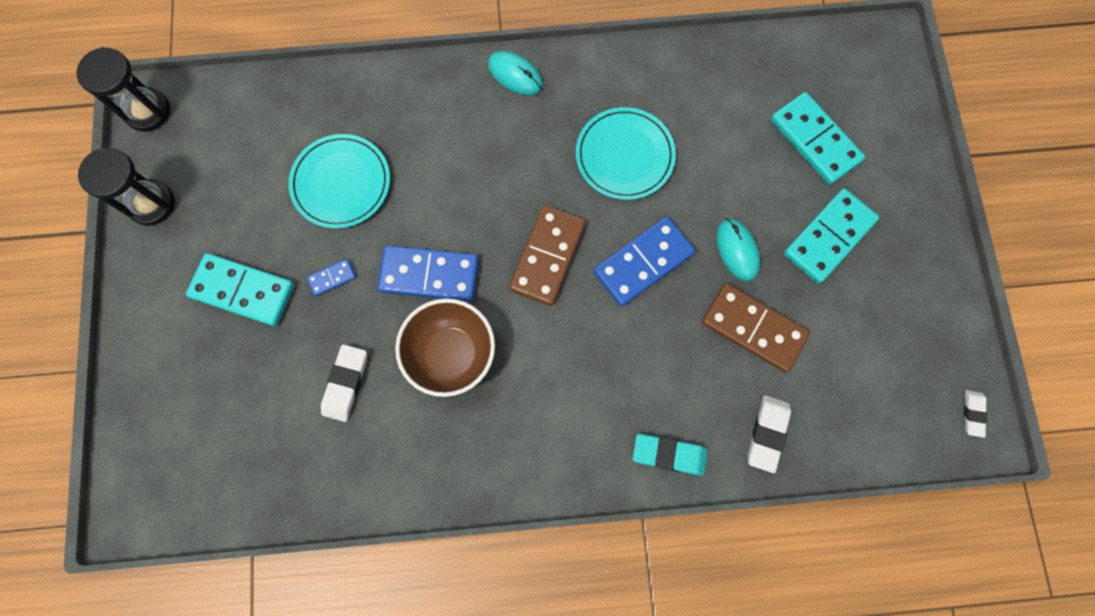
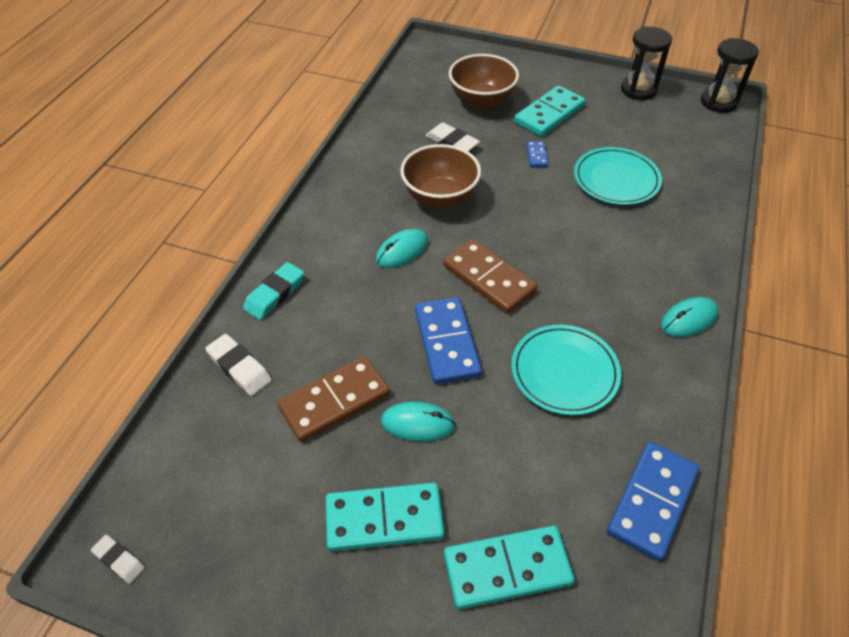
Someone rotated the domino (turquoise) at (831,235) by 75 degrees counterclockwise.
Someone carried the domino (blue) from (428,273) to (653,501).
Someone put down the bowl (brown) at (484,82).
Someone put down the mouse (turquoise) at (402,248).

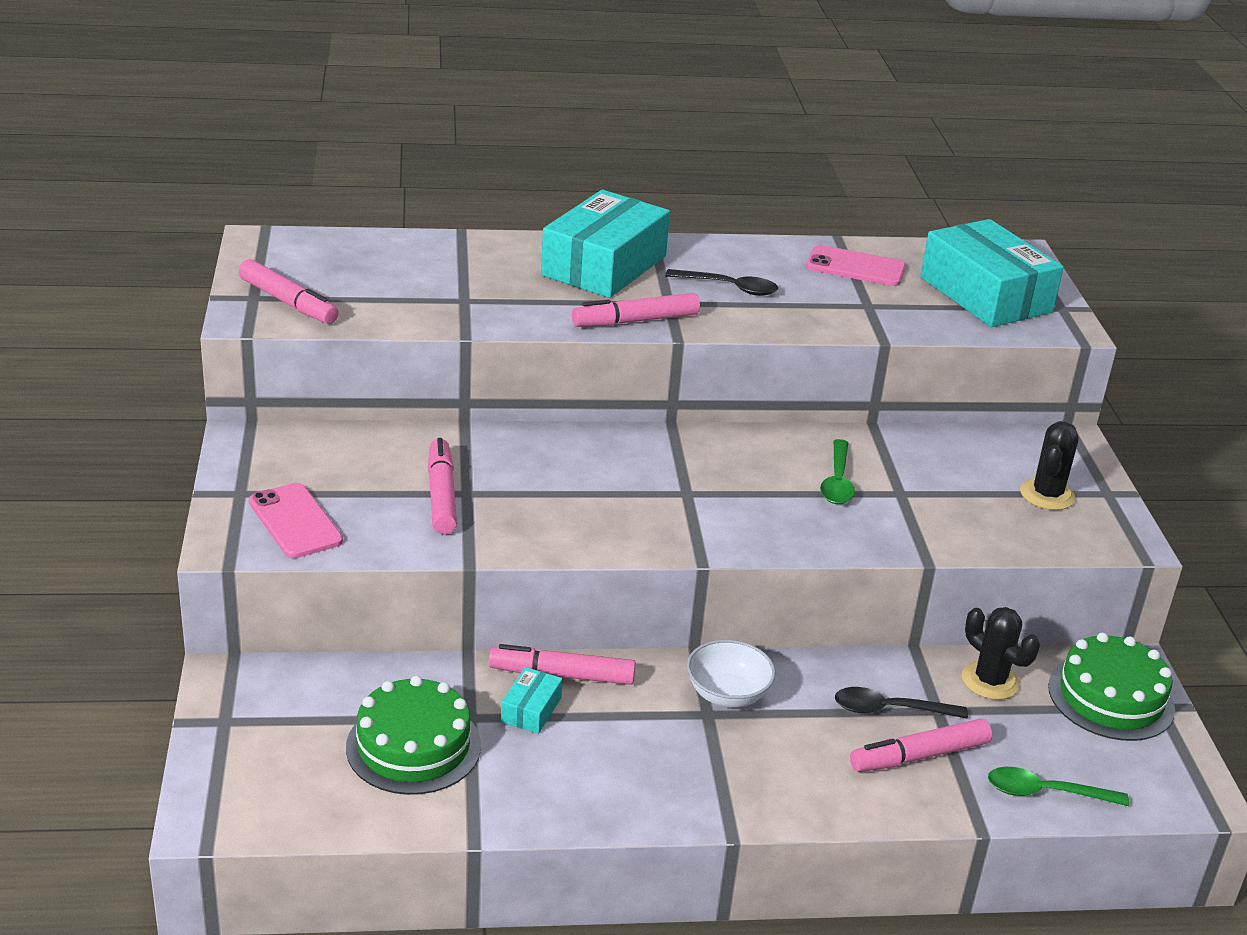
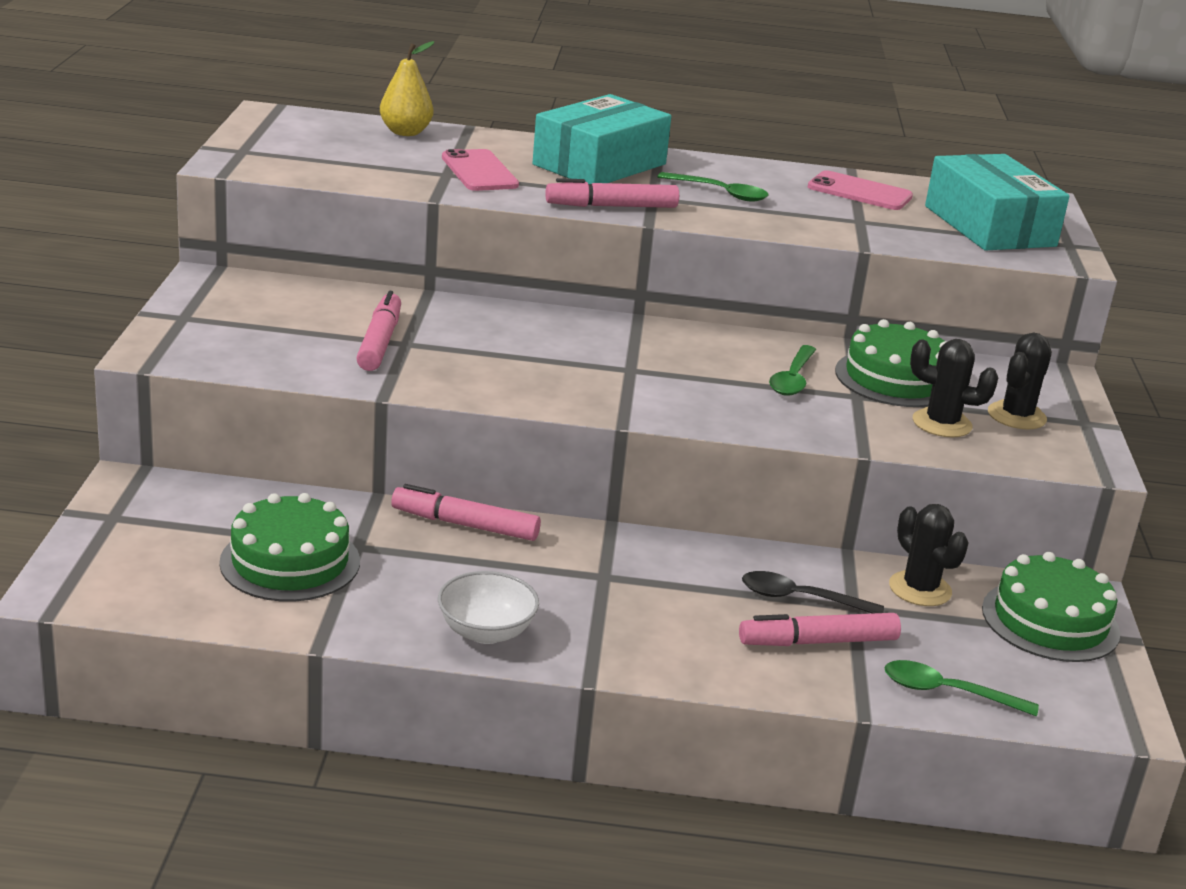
Someone took away the marker (pink) at (288,291).
Someone repainted the spoon (black) at (721,282), which became the spoon (green) at (713,187).
Someone carried the phone (pink) from (296,520) to (480,170).
Someone carried the bowl (white) from (731,674) to (488,607).
Someone took away the box (turquoise) at (532,700).
Someone put down the pear (yellow) at (407,88).
Someone put down the cake (green) at (891,363).
Someone put down the cactus (black) at (954,388).

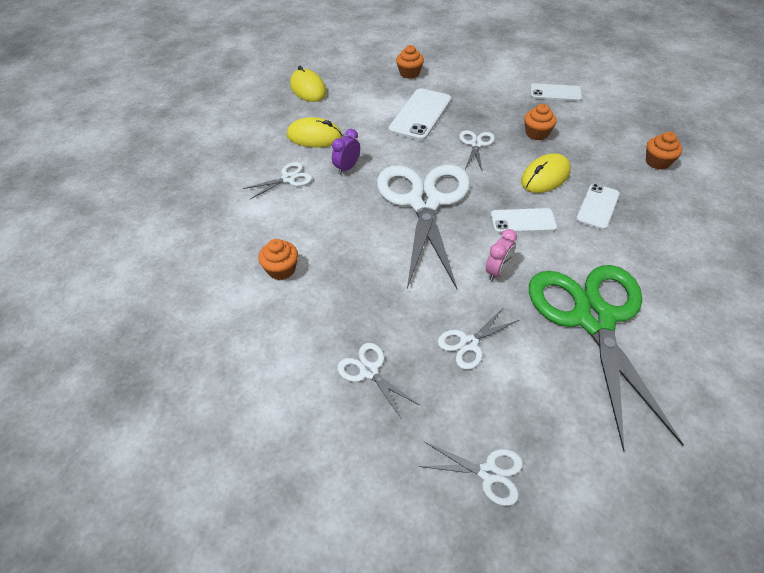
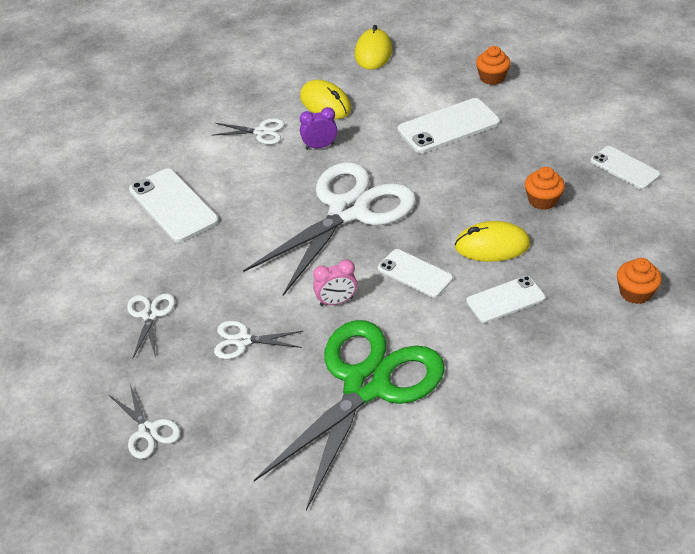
Someone took away the scissors (white) at (477,150).
Someone swapped the cupcake (orange) at (278,259) for the phone (white) at (174,205).

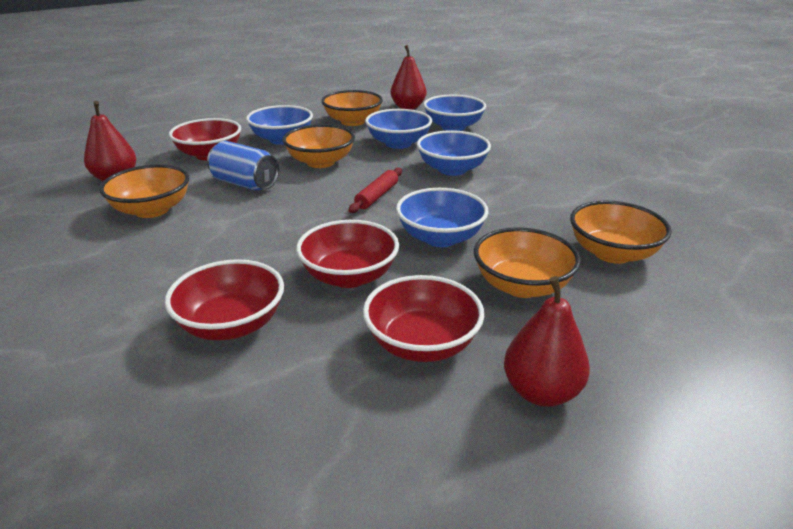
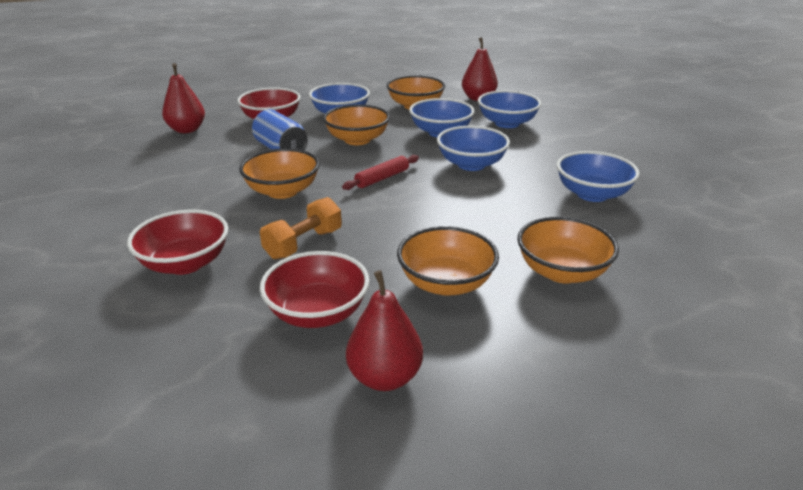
Someone carried the bowl (orange) from (144,191) to (279,173).
Someone carried the bowl (blue) from (442,217) to (598,176).
Someone swapped the bowl (red) at (347,254) for the dumbbell (orange) at (301,228).

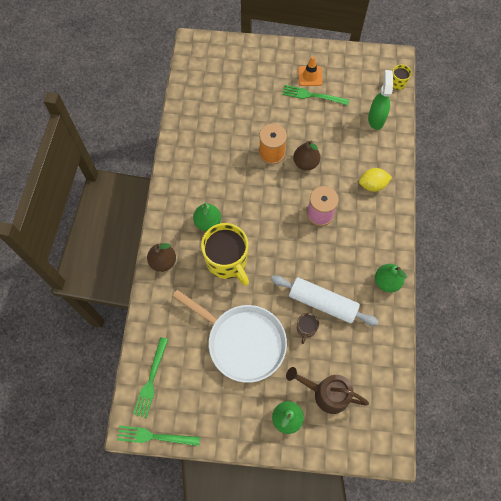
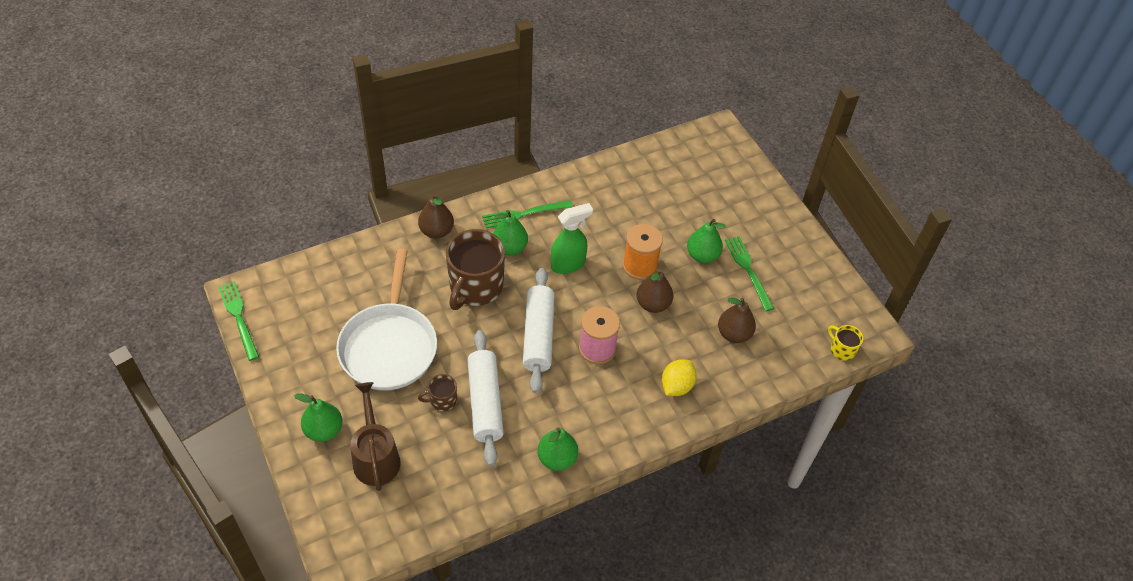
Someone took away the traffic cone (orange) at (310,71).
Someone carried the spray bottle (green) from (380,100) to (572,238).
Someone rotated the lemon (yellow) at (375,180) by 75 degrees clockwise.
Someone repainted the mug (yellow) at (225,254), which became the mug (brown) at (475,269).
Someone carried the fork (green) from (150,377) to (527,214).
Someone put down the pear (green) at (706,241).
Someone put down the rolling pin (white) at (538,330).
Someone put down the pear (brown) at (737,320).

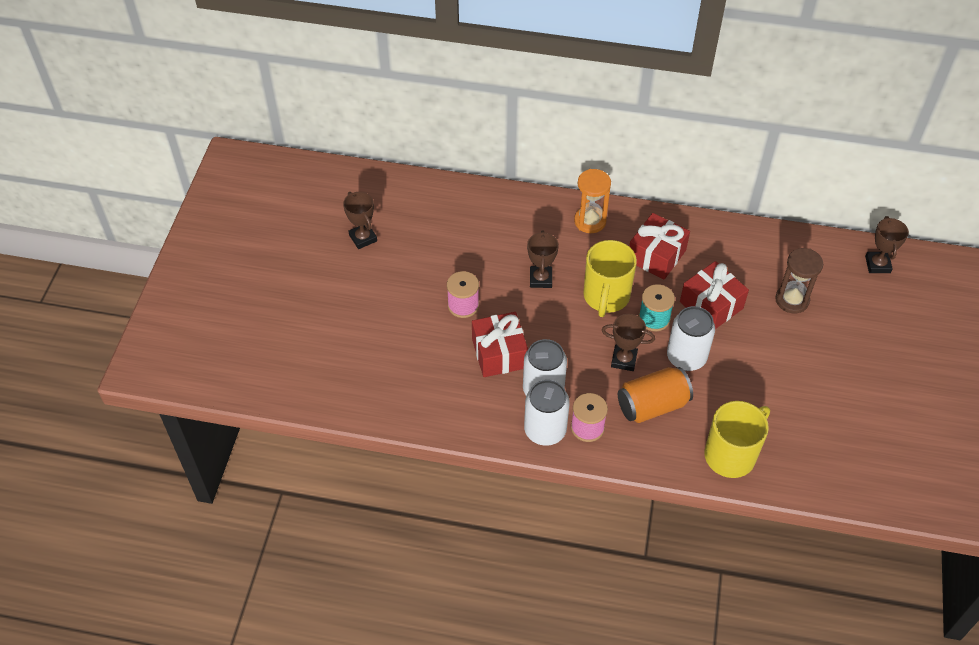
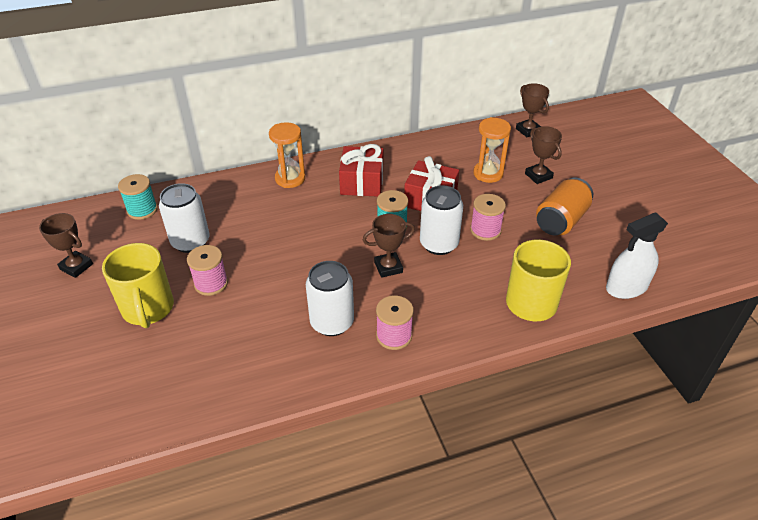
Someone carried the trophy (brown) from (543,259) to (543,155).
Someone carried the mug (yellow) from (610,278) to (138,285).
Someone repainted the hourglass (brown) at (799,280), which became the hourglass (orange) at (492,150).
Someone took away the gift (red) at (500,344).
Someone carried the can (orange) from (655,395) to (564,207).
Someone carried the can (white) from (547,413) to (184,218).
Someone put down the spool (turquoise) at (138,197).
Someone put down the spool (pink) at (488,217).
Someone put down the spray bottle (white) at (637,256).

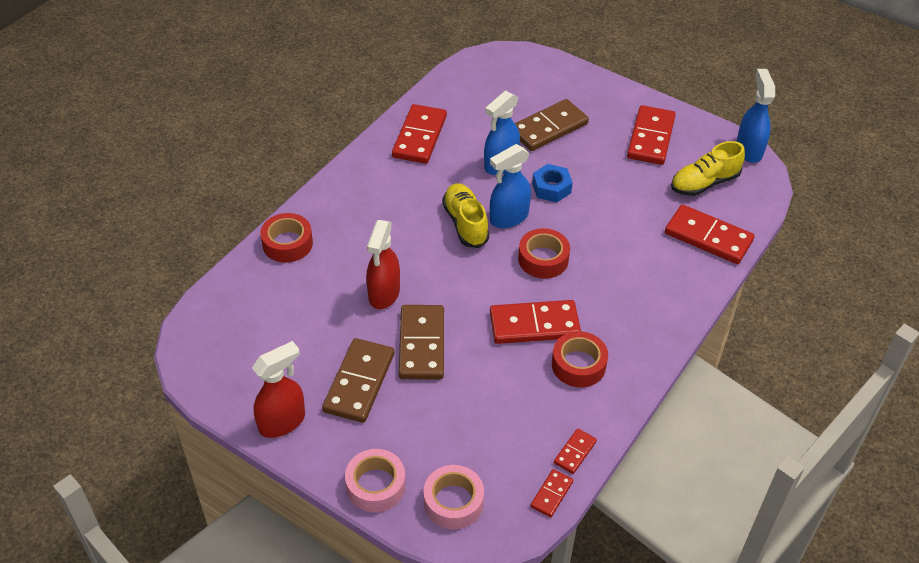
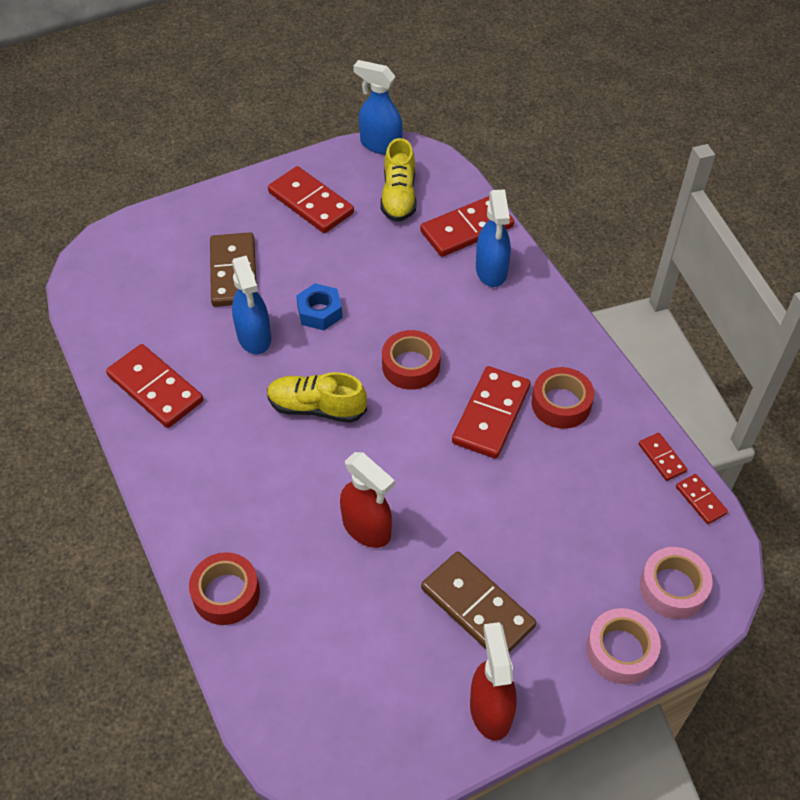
Someone carried the spray bottle (blue) from (510,186) to (493,238).
Someone took away the domino (brown) at (421,342).

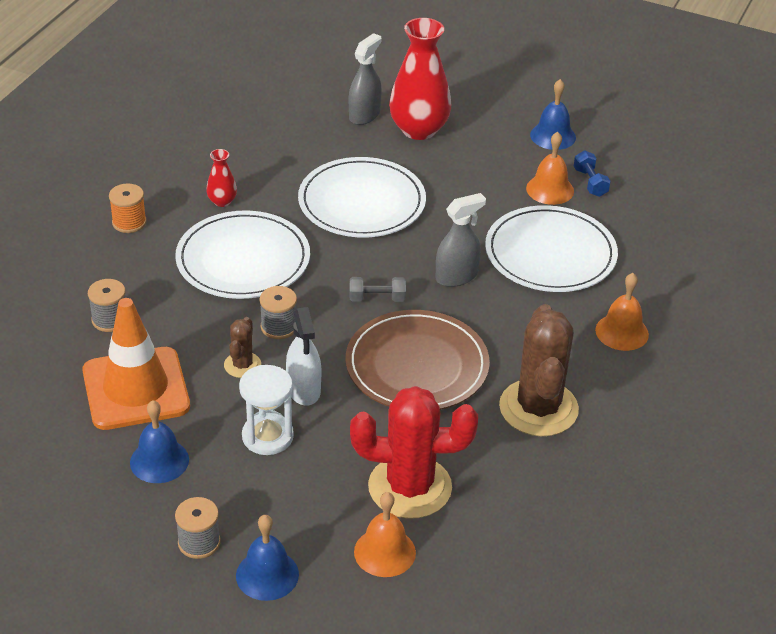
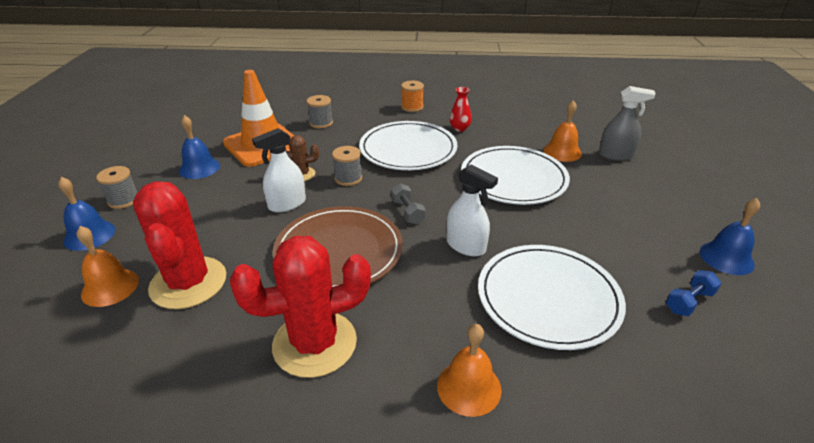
Someone took away the vase (red) at (420,79).
Someone carried the bell (orange) from (550,168) to (562,131).
Someone repainted the spray bottle (grey) at (461,240), which became the spray bottle (white) at (472,210).
Someone repainted the cactus (brown) at (539,370), which became the cactus (red) at (300,307).
Someone took away the hourglass (white) at (266,410).

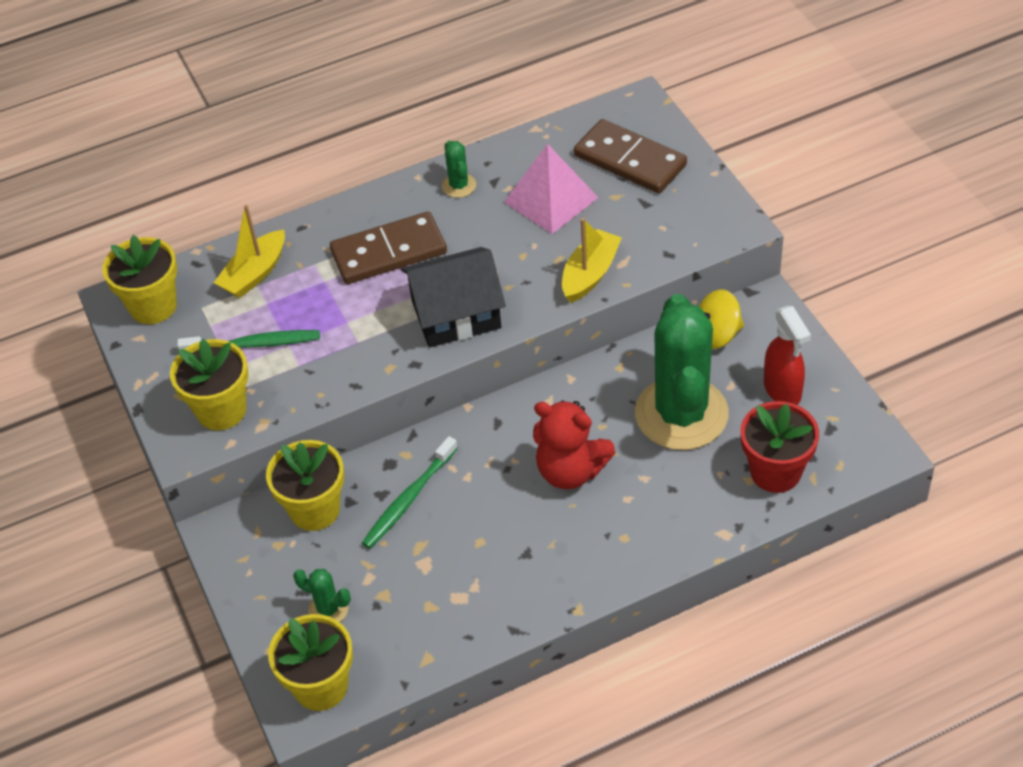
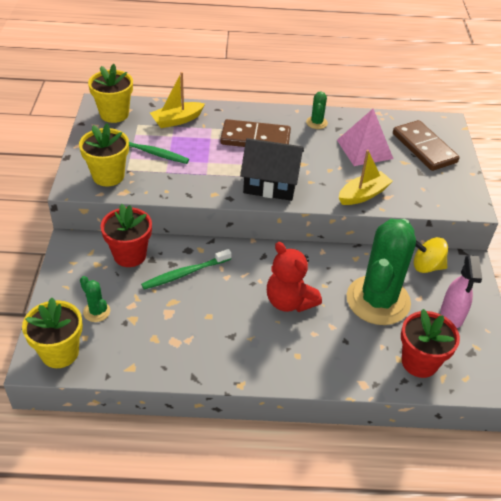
Someone repainted the spray bottle (red) at (787,355), which became the spray bottle (pink) at (461,291).
Someone repainted the flower pot (yellow) at (305,485), which became the flower pot (red) at (126,235).

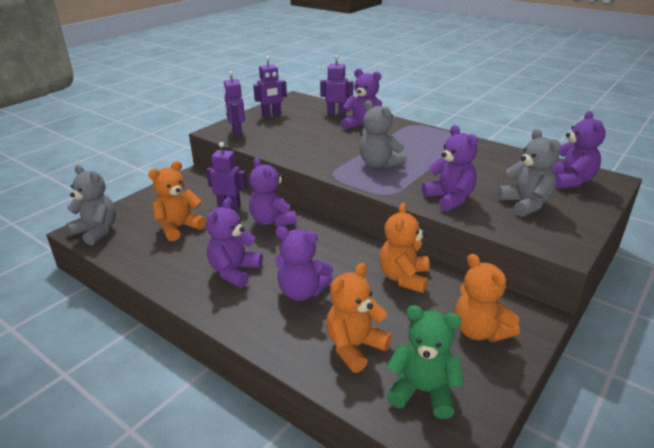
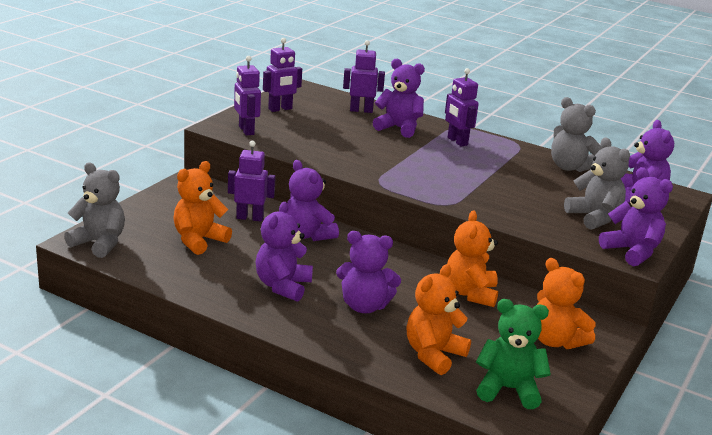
Someone carried the teddy bear (grey) from (383,134) to (576,134).
Someone carried the teddy bear (purple) from (450,168) to (636,216).
Someone put down the robot (purple) at (462,107).

